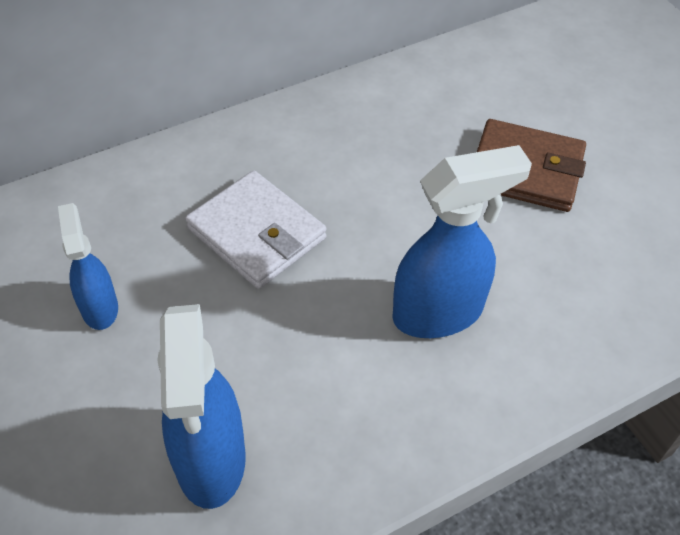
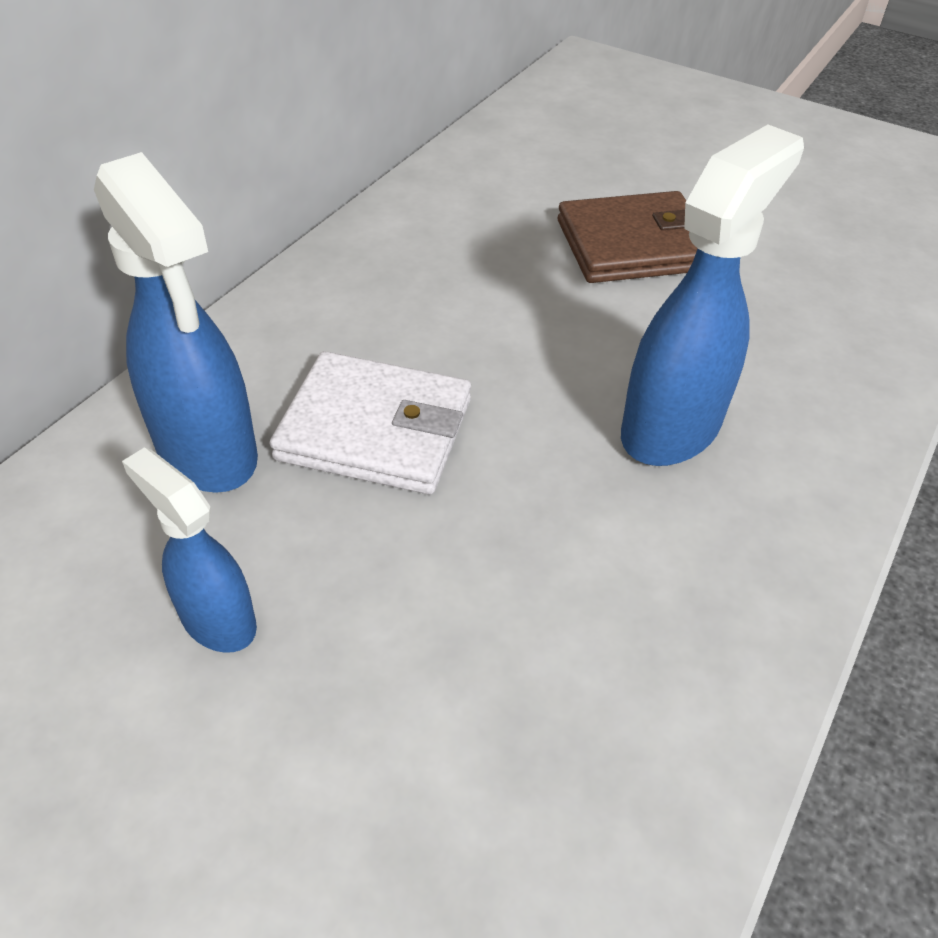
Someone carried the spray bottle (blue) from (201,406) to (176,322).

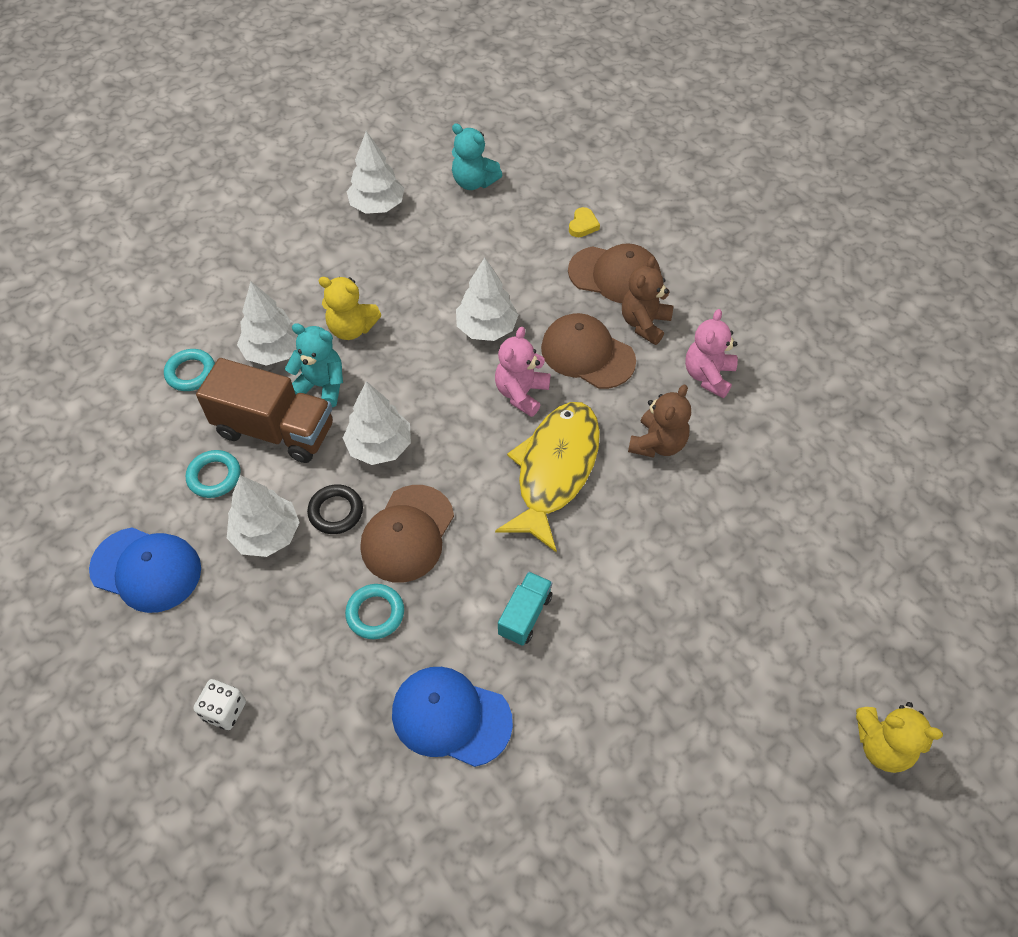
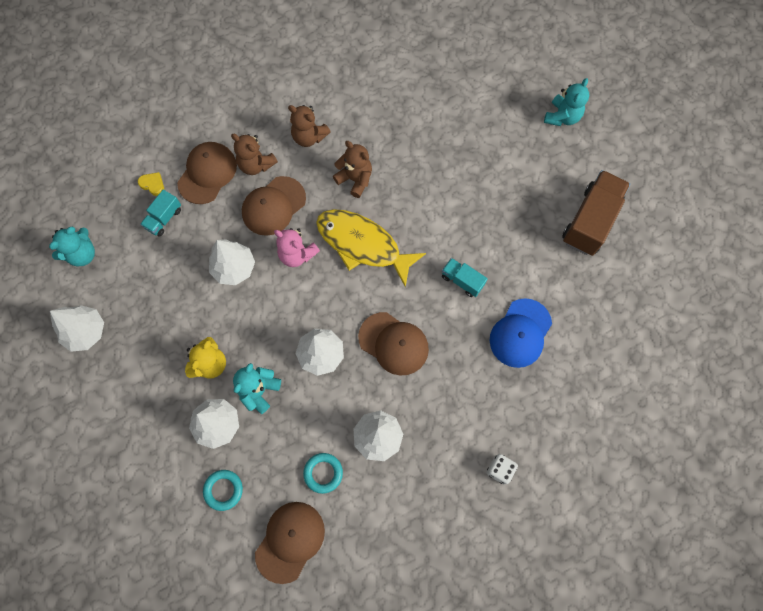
Someone repainted the teddy bear (pink) at (711,353), which became the teddy bear (brown) at (309,126).
Someone carried the truck (brown) from (264,410) to (596,213).
Someone took away the ring (black) at (335,509).
Someone took away the cap (blue) at (145,570).
Someone took away the ring (turquoise) at (374,611).
Someone repainted the teddy bear (yellow) at (899,737), which became the teddy bear (turquoise) at (566,102).
Someone put down the truck (turquoise) at (160,212).
Someone put down the cap (brown) at (290,543).

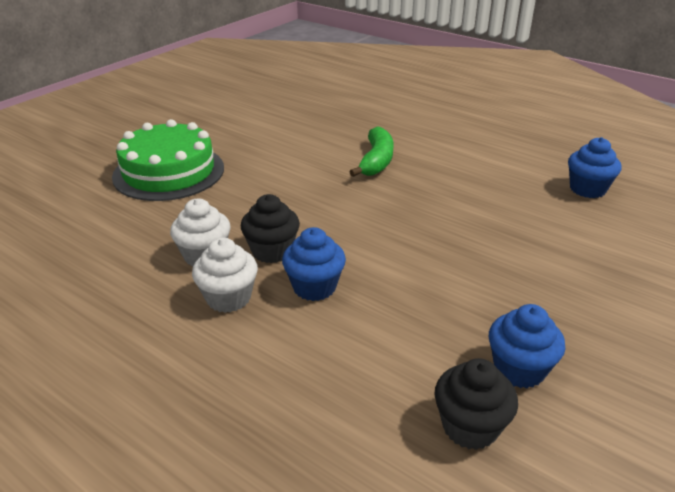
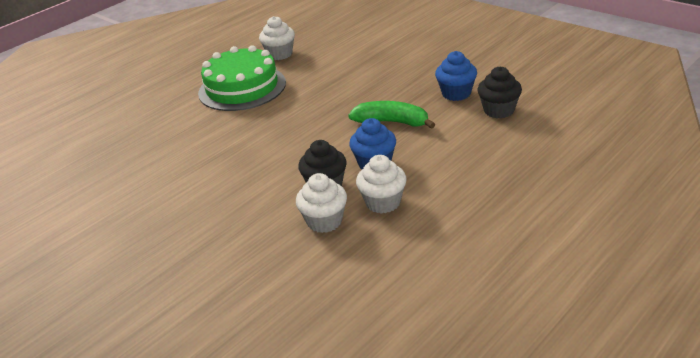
Someone carried the cake (green) from (168,160) to (242,78).
Someone carried the banana (green) from (371,151) to (391,115).
Someone repainted the cupcake (blue) at (595,167), which became the cupcake (white) at (277,38).

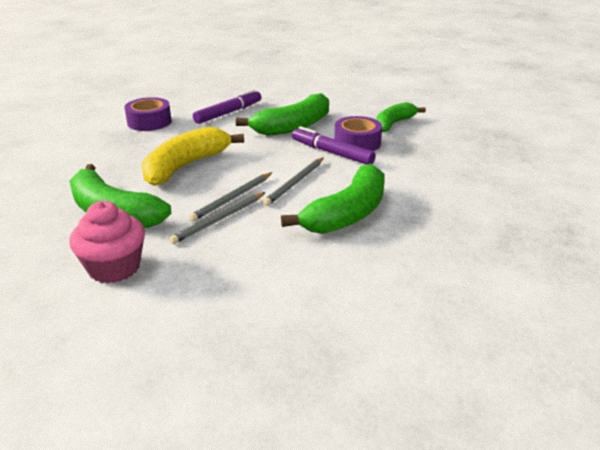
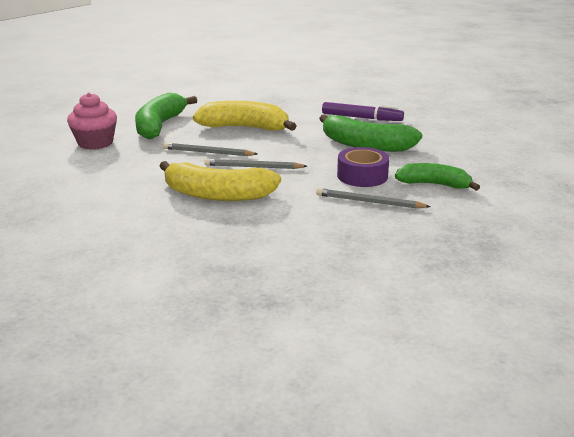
Someone took away the tape (purple) at (147,114).
Someone took away the marker (purple) at (334,145).
Someone repainted the banana (green) at (333,199), which became the banana (yellow) at (220,181).
Someone carried the pencil (grey) from (217,218) to (373,198).

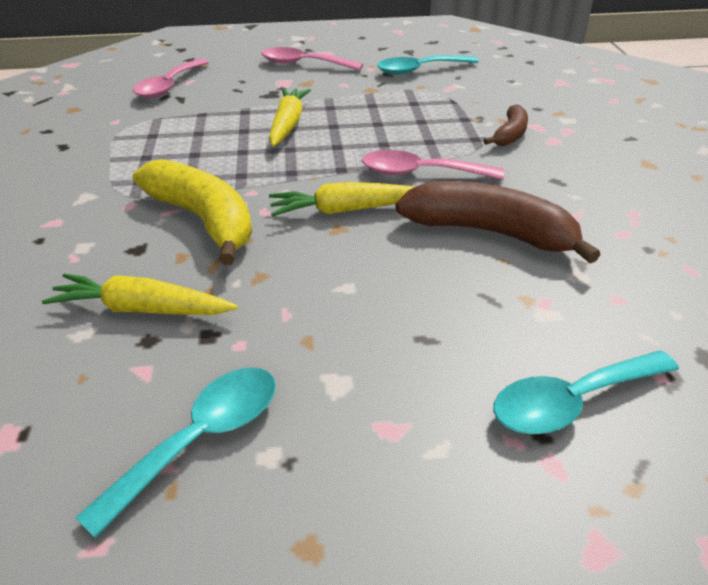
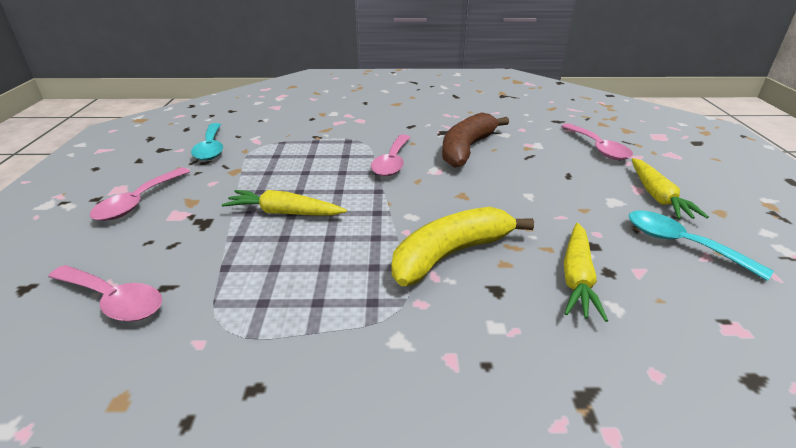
Someone took away the banana (brown) at (505,125).
Someone carried the carrot (yellow) from (341,199) to (670,188).
Someone repainted the spoon (turquoise) at (586,392), which became the spoon (pink) at (597,141).

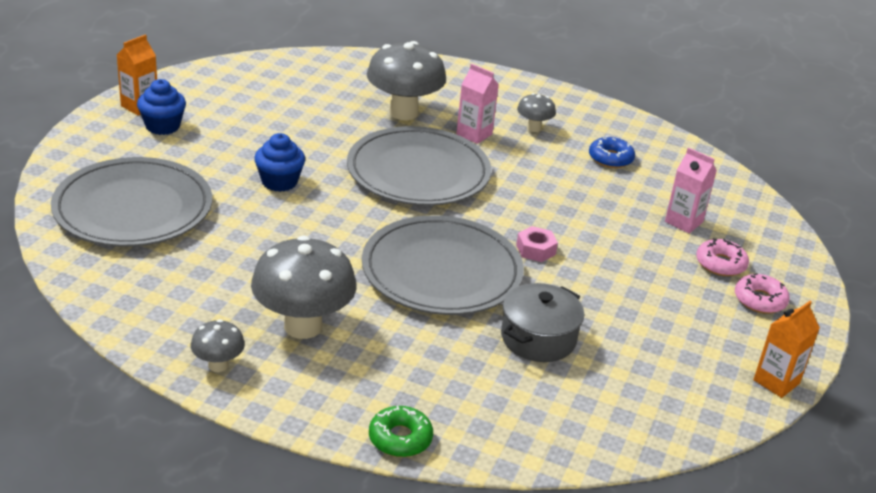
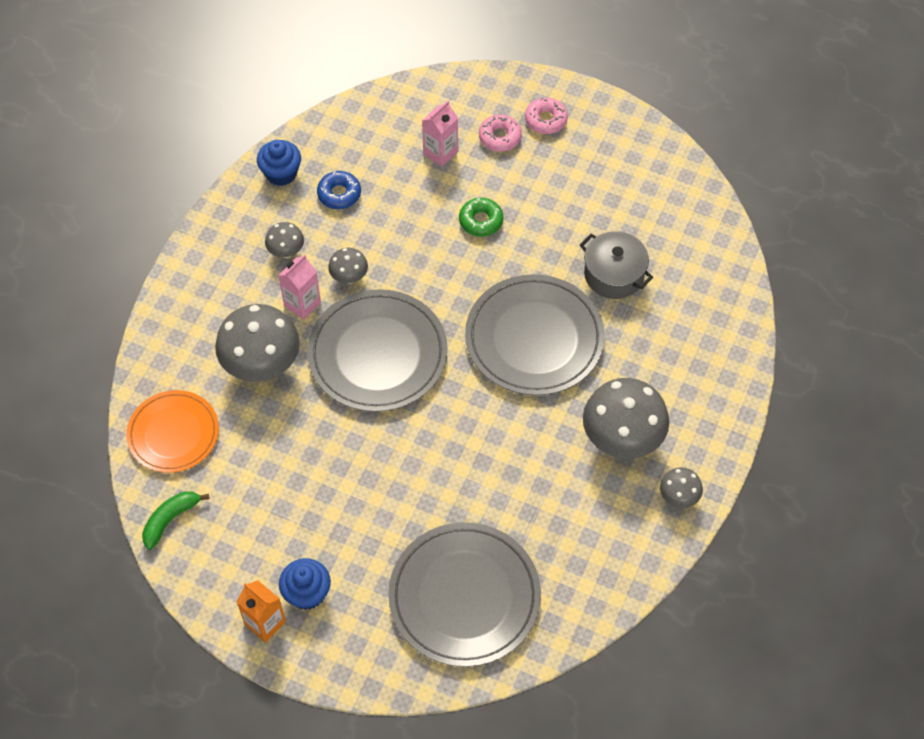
Someone carried the cupcake (blue) from (279,162) to (279,163).
Someone took away the nut (pink) at (537,244).
Someone took away the carton (orange) at (786,349).
Someone carried the donut (green) from (401,431) to (481,217).
Someone put down the mushroom (grey) at (348,266).
Someone put down the plate (orange) at (172,431).
Someone put down the banana (green) at (175,520).

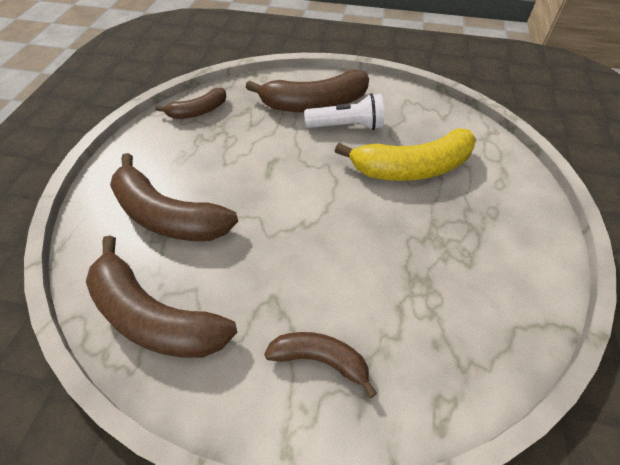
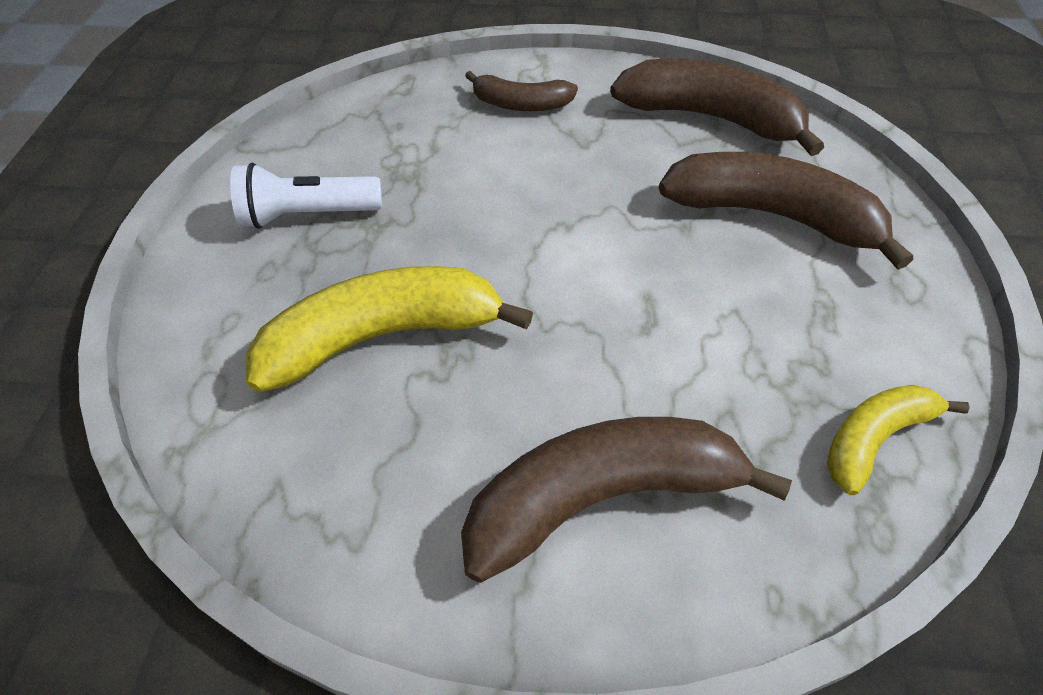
Someone repainted the banana (brown) at (191,103), which became the banana (yellow) at (898,440).
Someone carried the flashlight (white) from (344,111) to (306,196).

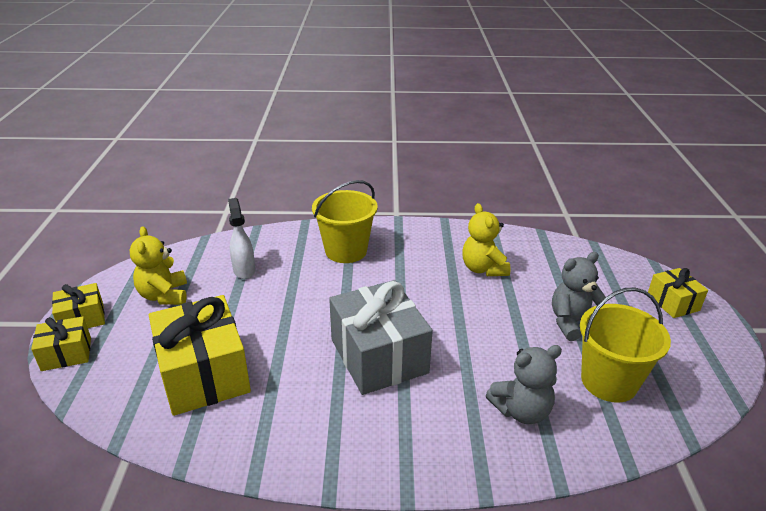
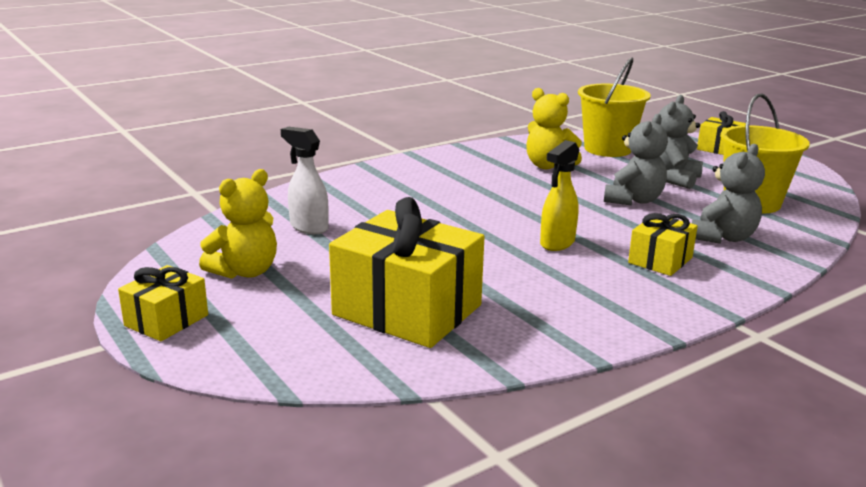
Someone carried the bucket (yellow) from (345,221) to (614,107).
Someone rotated the teddy bear (yellow) at (158,265) by 90 degrees counterclockwise.
Someone swapped the gift (grey) at (381,337) for the spray bottle (yellow) at (560,195).
Someone carried the gift (yellow) from (61,343) to (663,244).
Someone put down the teddy bear (grey) at (636,160).

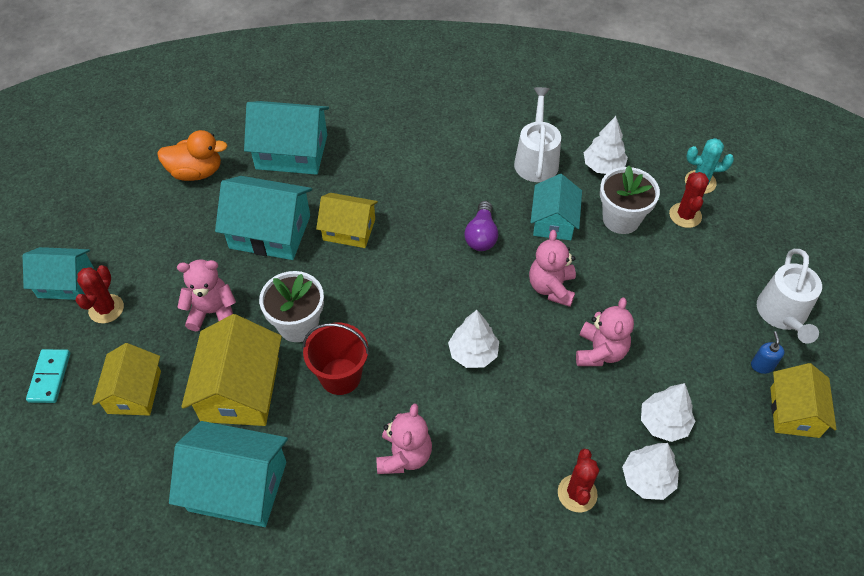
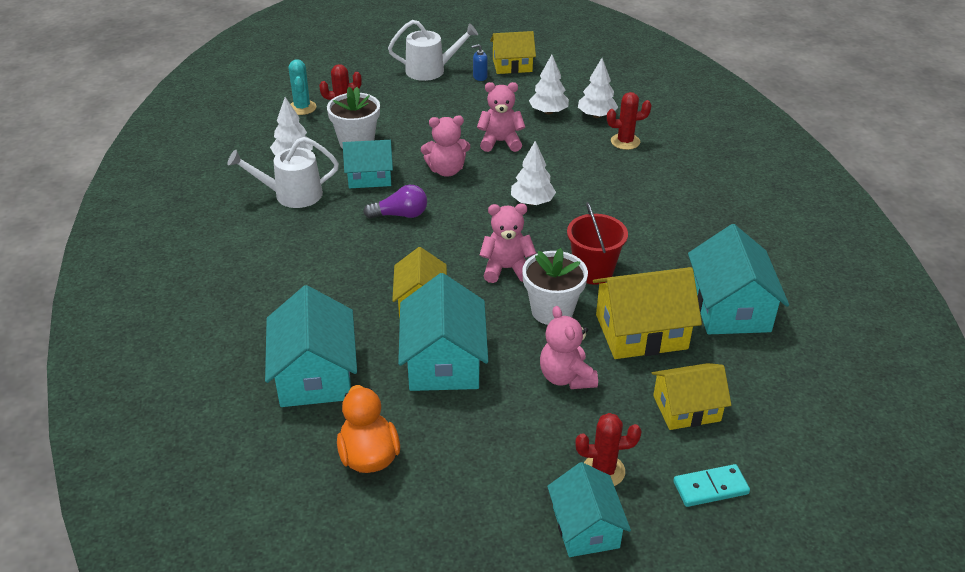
Someone carried the teddy bear (pink) from (404,438) to (507,243).

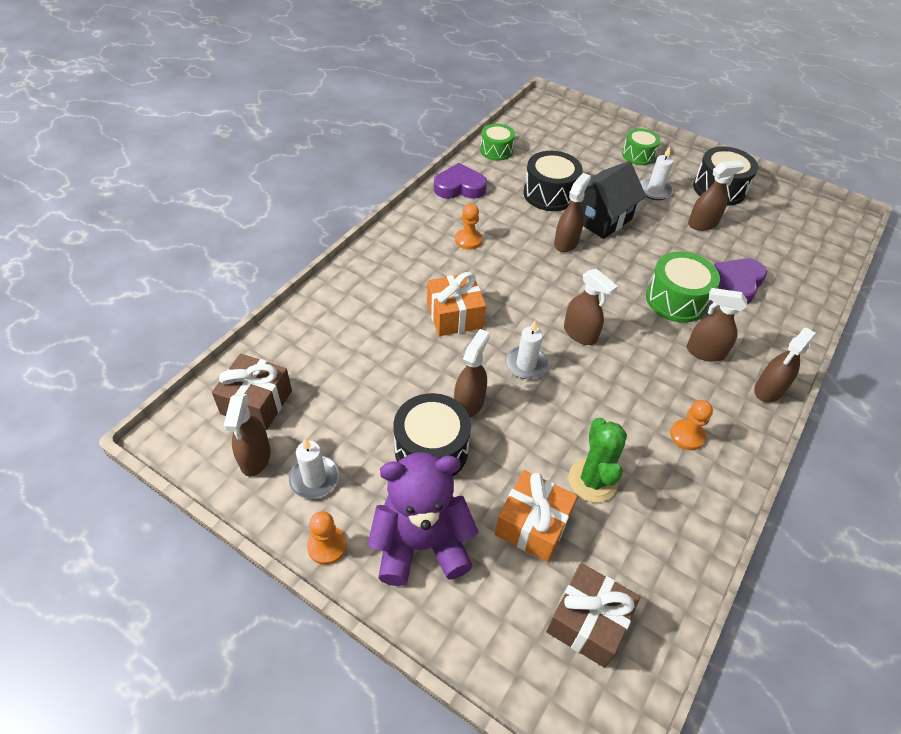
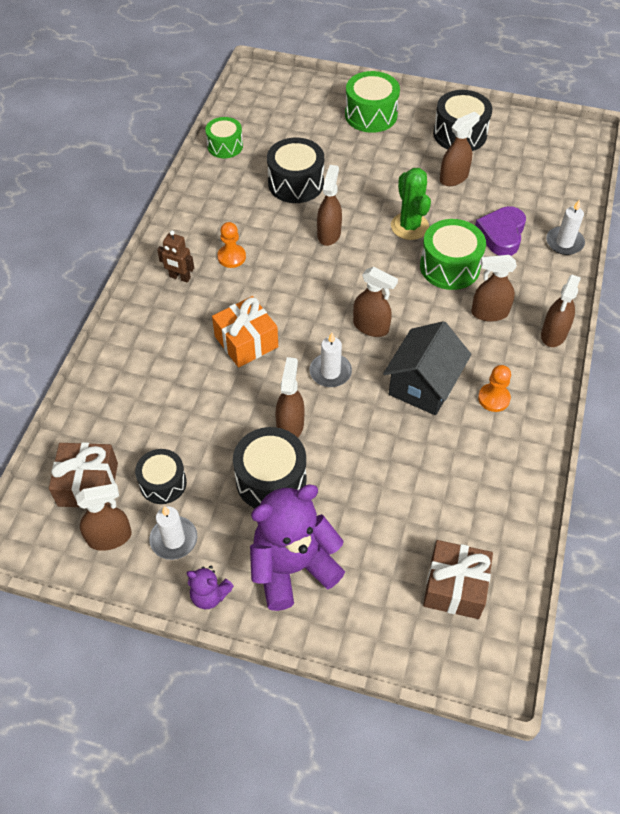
Someone scaled the drum (green) at (641,146) by 1.52.
Someone carried the candle (white) from (656,173) to (565,227).
Someone carried the house (black) from (607,200) to (427,368).
Someone took away the heart (purple) at (460,181).
Someone rotated the spray bottle (brown) at (247,435) by 90 degrees counterclockwise.
Someone carried the cactus (green) from (597,460) to (411,204).
Someone took away the gift (orange) at (536,516).
Someone swapped the pawn (orange) at (327,538) for the teddy bear (purple) at (210,587).
Someone put down the robot (brown) at (175,256).
Someone put down the drum (black) at (161,476).

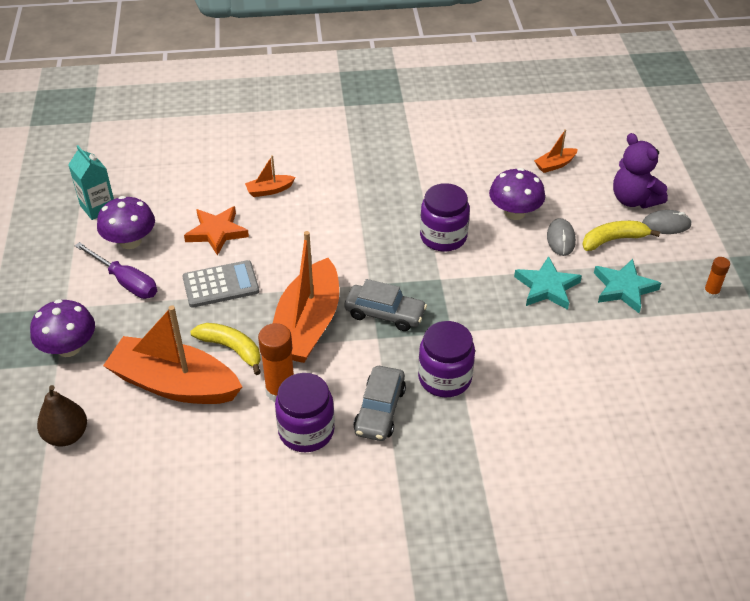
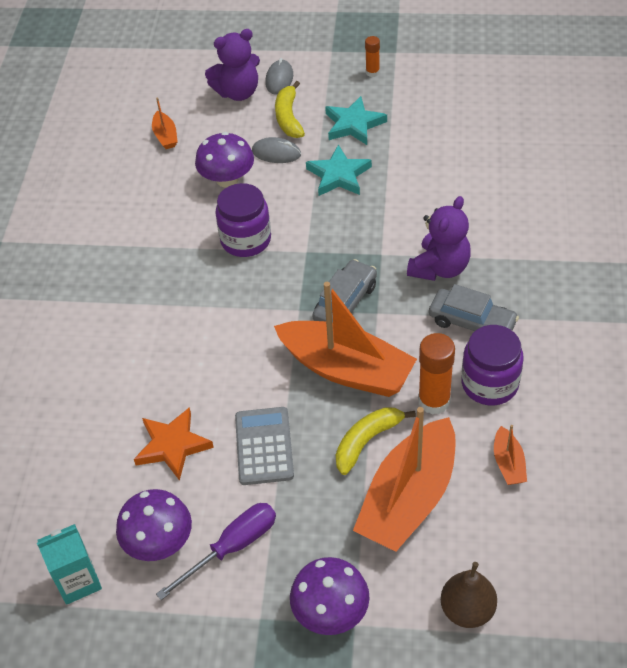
Someone carried the boat (orange) from (270,176) to (510,455).
Someone swapped the jar (purple) at (446,359) for the teddy bear (purple) at (439,238).

